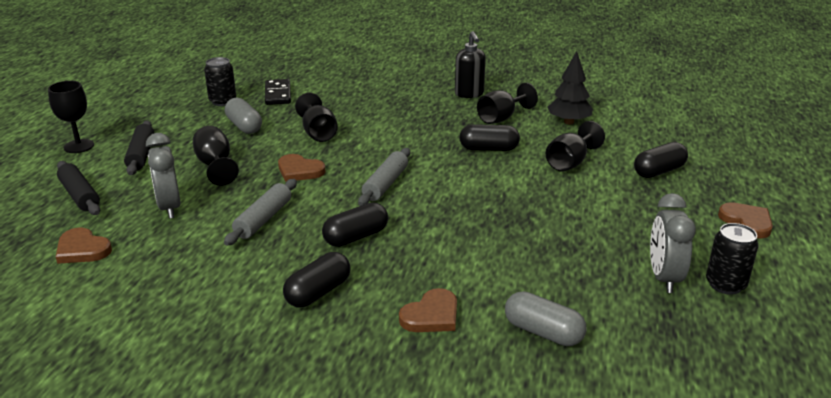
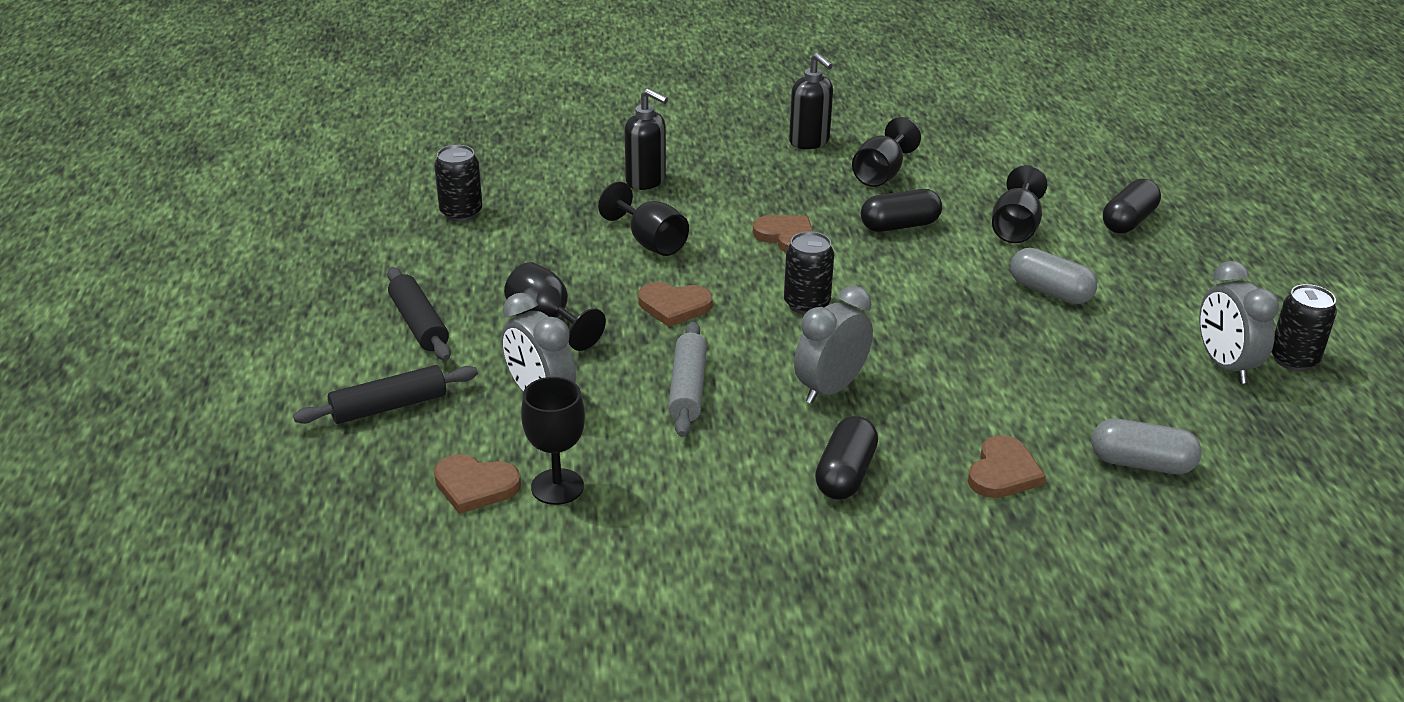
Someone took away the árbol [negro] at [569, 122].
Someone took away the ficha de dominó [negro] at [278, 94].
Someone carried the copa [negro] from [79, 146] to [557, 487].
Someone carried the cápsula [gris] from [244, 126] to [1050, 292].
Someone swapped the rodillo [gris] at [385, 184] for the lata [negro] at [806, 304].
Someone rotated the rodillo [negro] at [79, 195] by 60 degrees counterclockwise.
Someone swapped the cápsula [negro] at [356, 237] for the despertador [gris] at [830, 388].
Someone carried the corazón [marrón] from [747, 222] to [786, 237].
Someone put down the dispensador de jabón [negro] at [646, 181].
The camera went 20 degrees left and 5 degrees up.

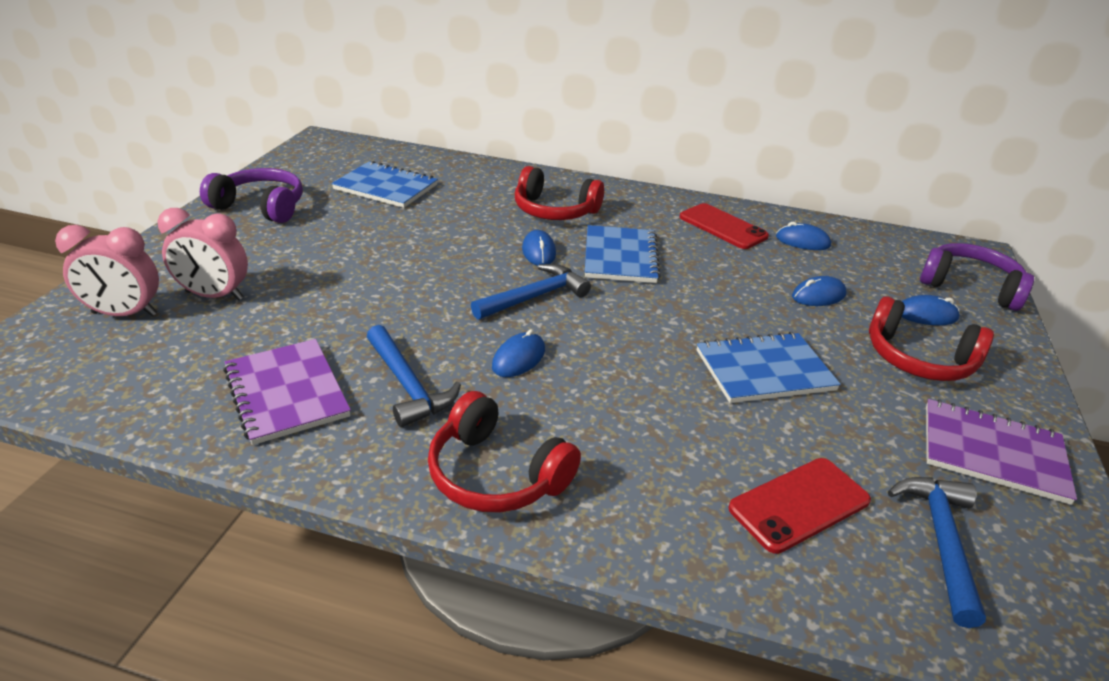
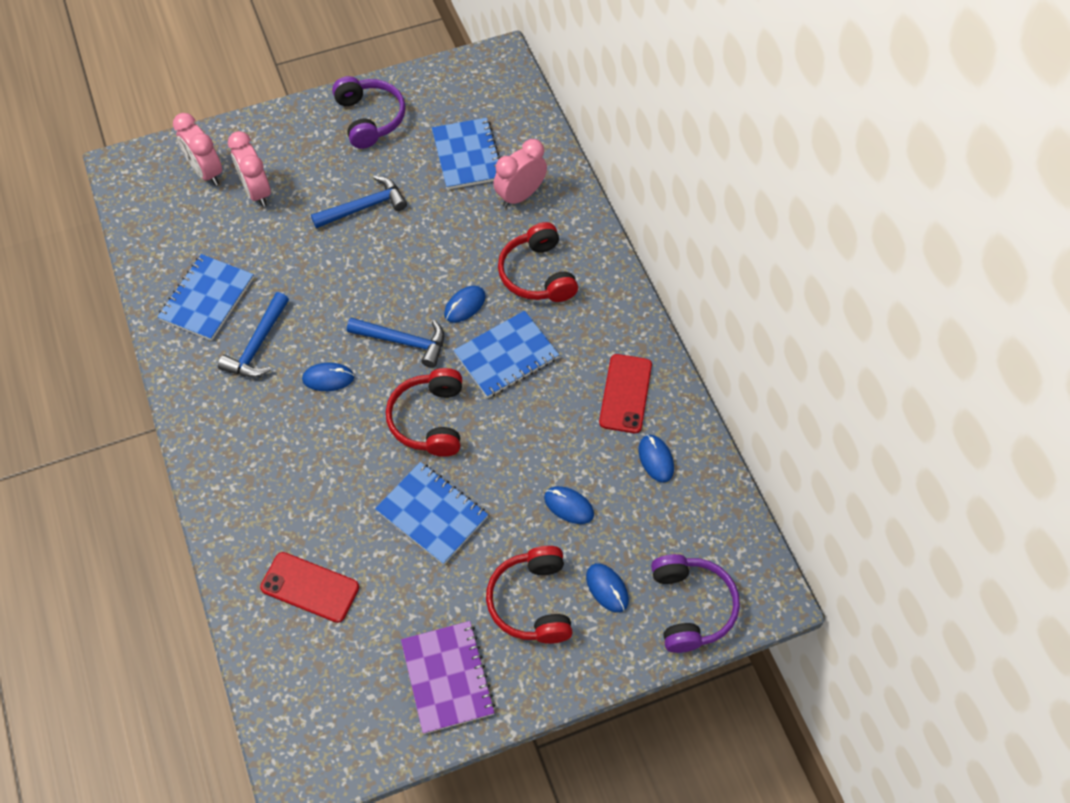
Someone repainted the cuaderno [morado] at [287, 392], which became the cuaderno [azul] at [207, 299].
Someone carried the auriculares [rojo] from [496, 474] to [430, 420].
Someone carried the martillo [azul] from [941, 541] to [364, 207].
Someone put down the despertador [rosa] at [520, 195].
The camera went 55 degrees right and 25 degrees up.

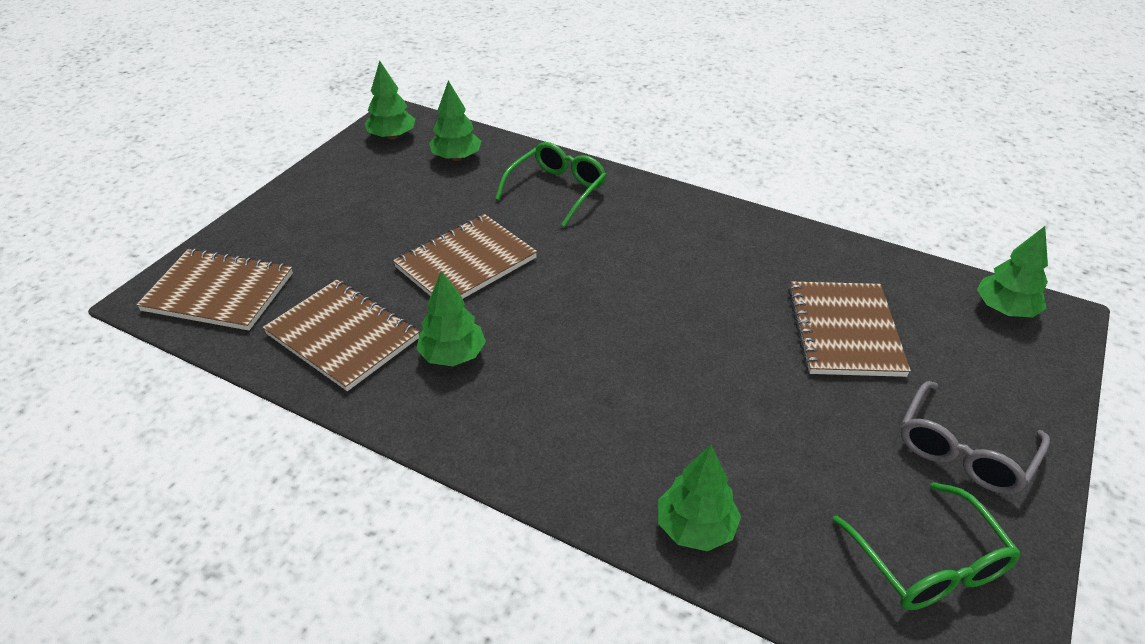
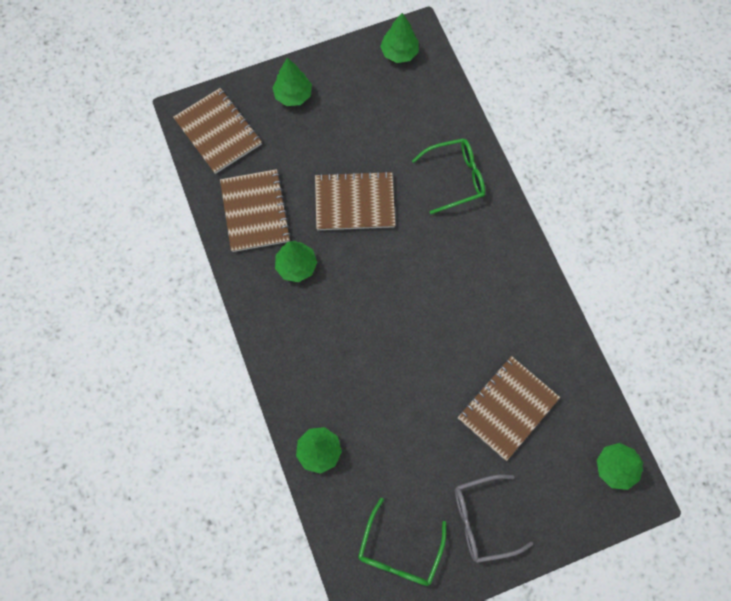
Someone carried the árbol [verde] from [456, 157] to [293, 95].
The camera went 40 degrees right and 30 degrees up.

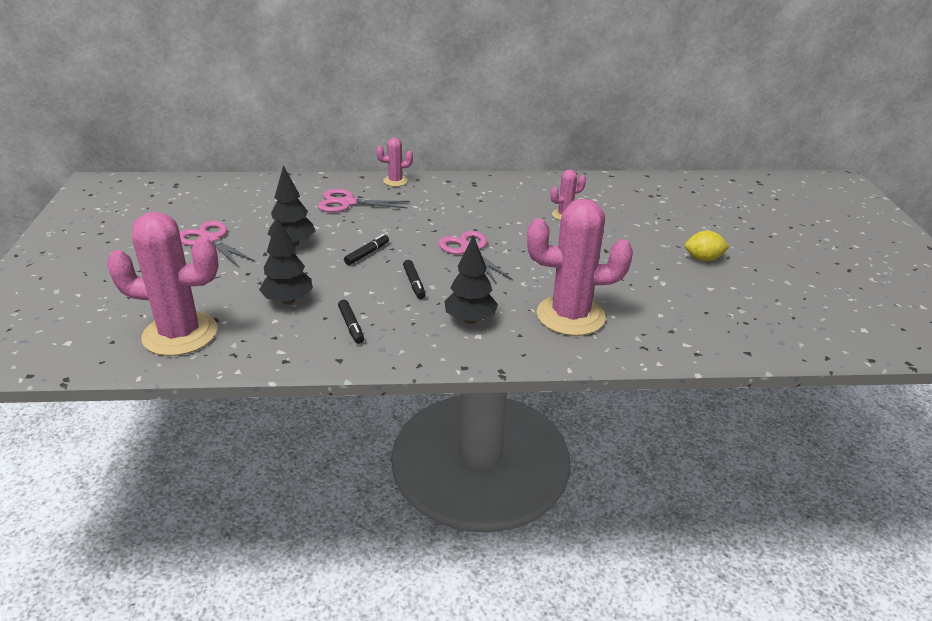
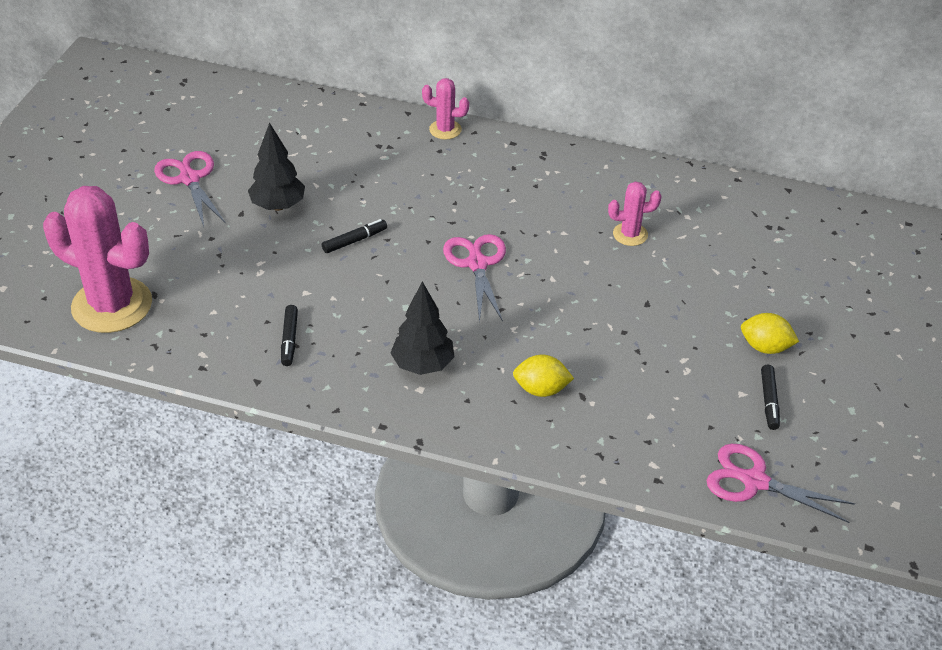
Someone carried the tijeras [rosa] from [348, 203] to [754, 481].
Someone swapped the cactus [rosa] at [570, 316] for the limón [amarillo] at [541, 389].
Someone took away the árbol [negro] at [288, 301].
Someone carried the rotulador [negro] from [414, 283] to [769, 401].
The camera went 20 degrees right and 10 degrees up.

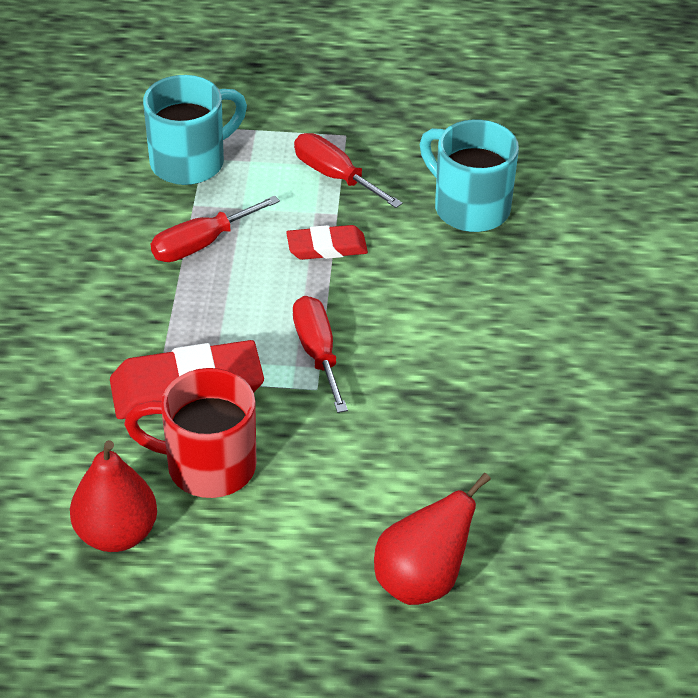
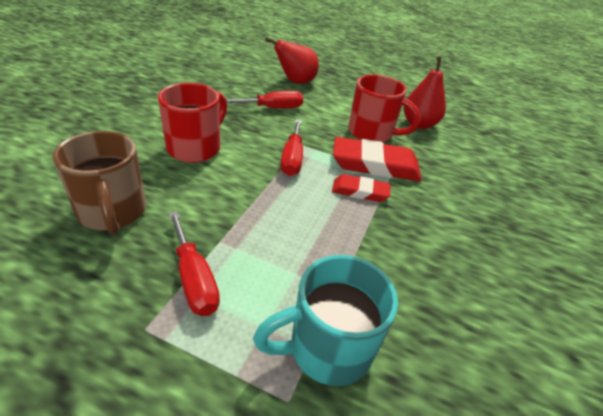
Someone repainted the taza [turquesa] at [469, 207], which became the taza [marrón] at [113, 212].
Someone carried the destornillador [rojo] from [201, 244] to [273, 108].
Someone carried the goma de borrar [rojo] from [327, 247] to [360, 191].
Someone put down the taza [rojo] at [195, 148].
The camera went 165 degrees left and 5 degrees down.

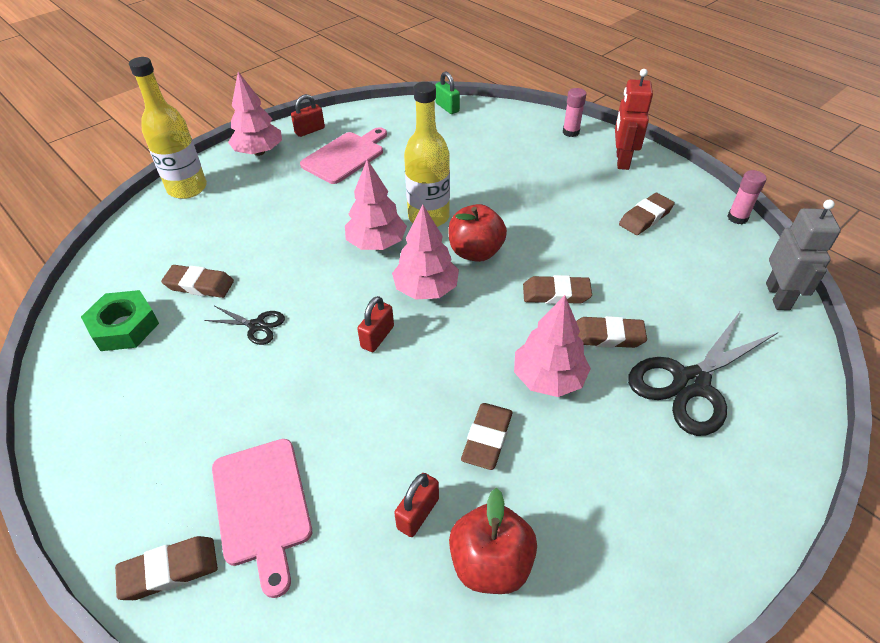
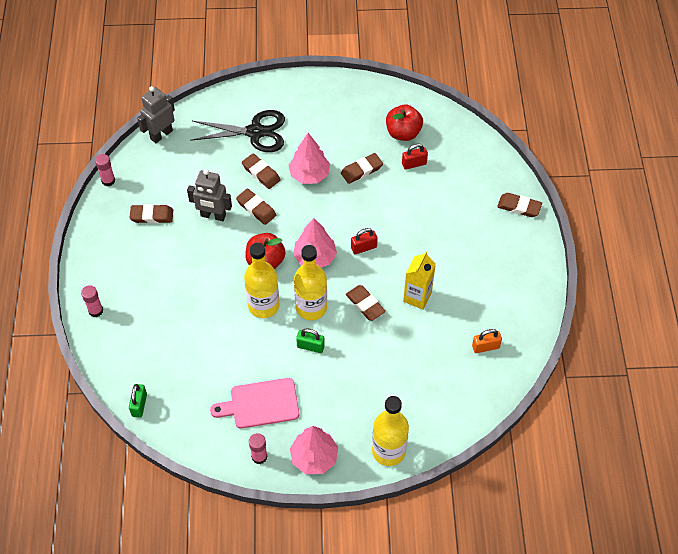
Someone took away the robot [rojo] at [622, 160].
Someone swapped the candado [rojo] at [310, 130] for the barra de pegamento [rosa] at [259, 456].
Someone swapped the árbol [rosa] at [376, 243] for the botella [amarillo] at [311, 308].
Someone carried the goma de borrar [marrón] from [199, 285] to [365, 304].
Someone swapped the tuerca [verde] at [124, 326] for the candado [naranja] at [485, 347].
Someone swapped the tijeras [negro] at [256, 326] for the cartón de leche [amarillo] at [417, 297].
Someone took away the tabla de cortar [rosa] at [262, 506].
Someone put down the robot [gris] at [213, 216].
Someone put down the candado [verde] at [310, 346].
The camera went 140 degrees left and 10 degrees up.

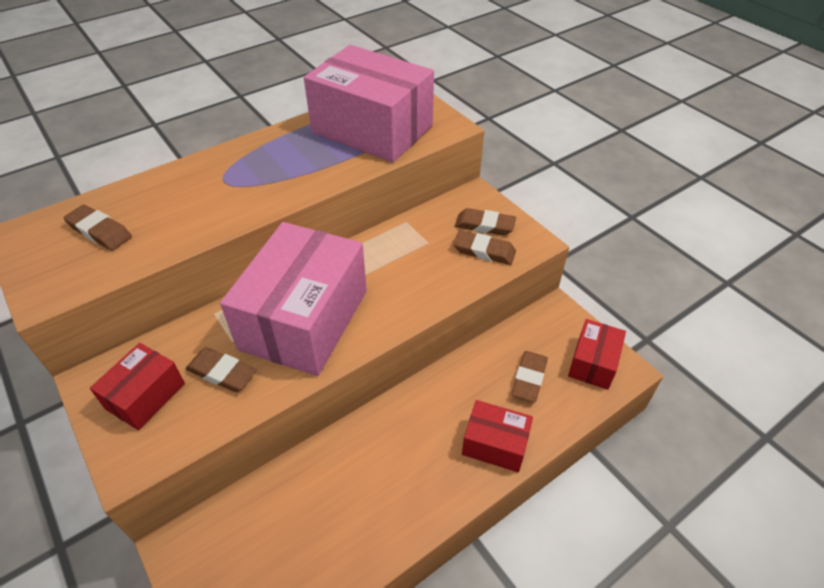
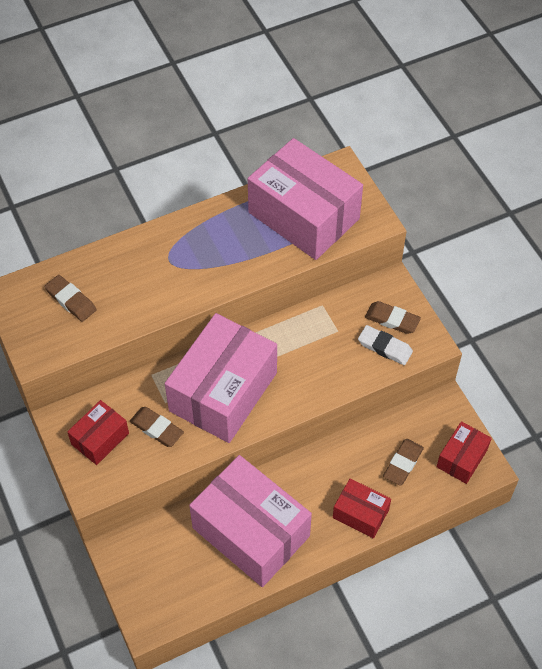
Someone repainted the goma de borrar [marrón] at [484, 251], which became the goma de borrar [blanco] at [384, 347].
Someone put down the caja [rosa] at [251, 532].
The camera went 10 degrees right and 10 degrees up.

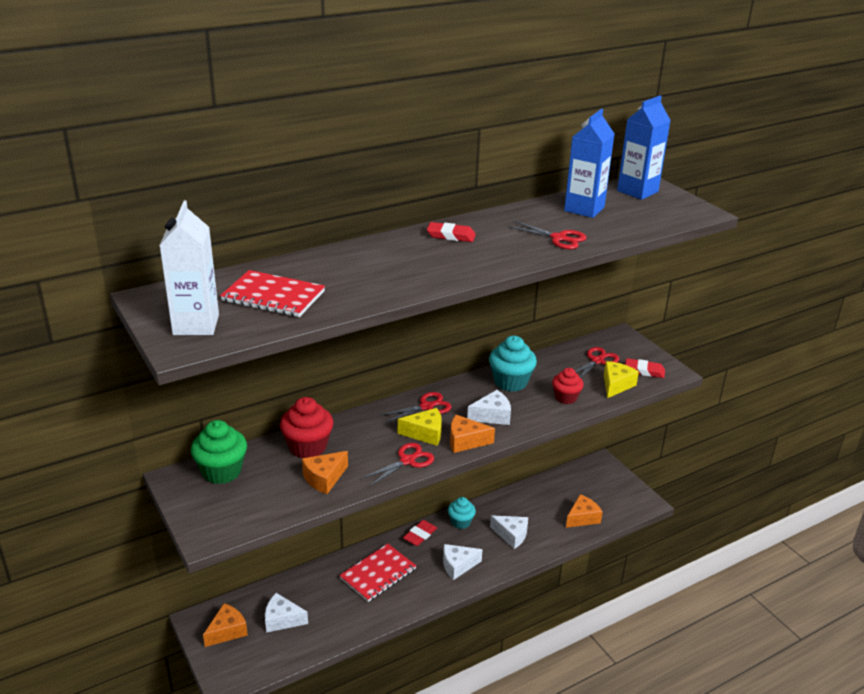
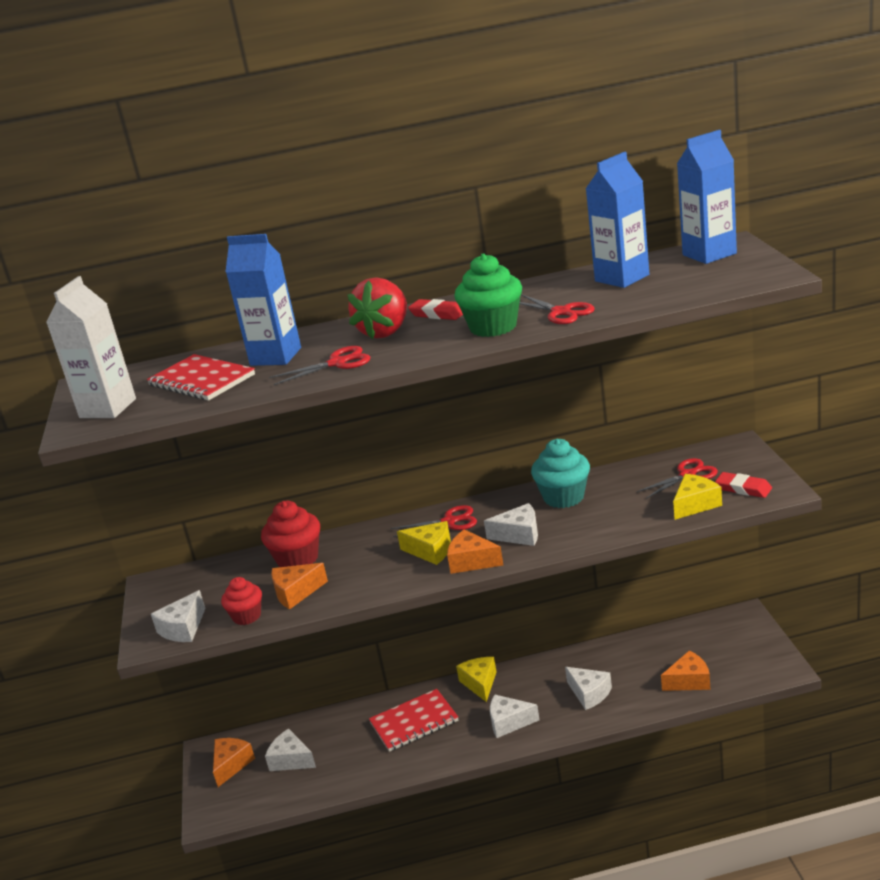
Someone carried the magdalena [rojo] from [566, 397] to [247, 616].
Someone carried the magdalena [verde] from [222, 471] to [493, 327].
Someone carried the tijeras [rojo] from [408, 460] to [338, 363].
Someone took away the magdalena [turquesa] at [461, 522].
Someone swapped the goma de borrar [rojo] at [420, 535] for the queso [amarillo] at [480, 683].
Someone rotated the queso [naranja] at [227, 631] by 45 degrees counterclockwise.
Someone put down the cartón de leche [azul] at [275, 356].
Someone put down the fresa [rojo] at [385, 332].
Someone put down the queso [blanco] at [183, 628].
The camera went 25 degrees right and 5 degrees down.

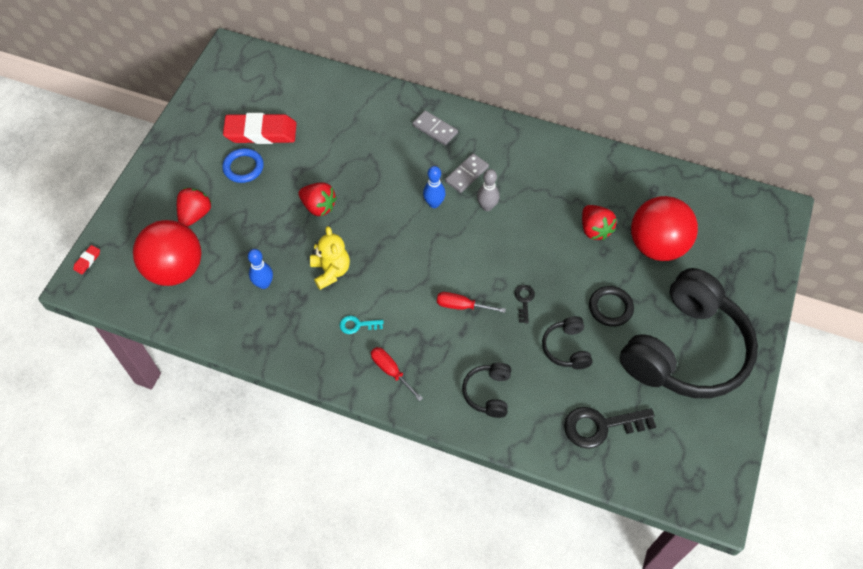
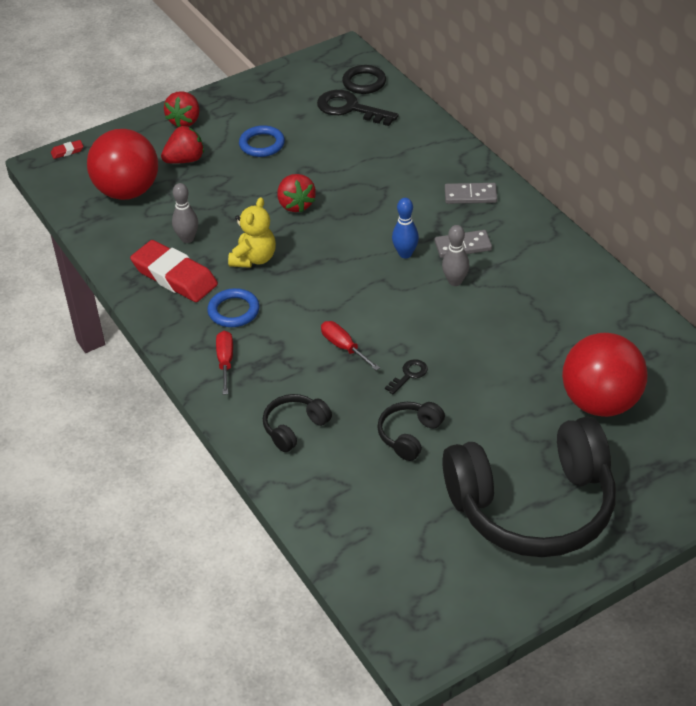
Someone rotated the ficha de dominó [gris] at [435, 129] by 75 degrees counterclockwise.
Someone carried the goma de borrar [rojo] from [261, 132] to [174, 276].
Someone carried the fresa [rojo] from [594, 229] to [185, 121].
Someone repainted the bolo [azul] at [264, 284], which became the bolo [gris] at [187, 239].
Someone carried the anillo [negro] from [610, 308] to [364, 82].
Someone swapped the llave [turquesa] at [357, 325] for the anillo [azul] at [233, 311].
Someone carried the llave [negro] from [600, 426] to [350, 108].
The camera went 40 degrees right and 15 degrees down.

